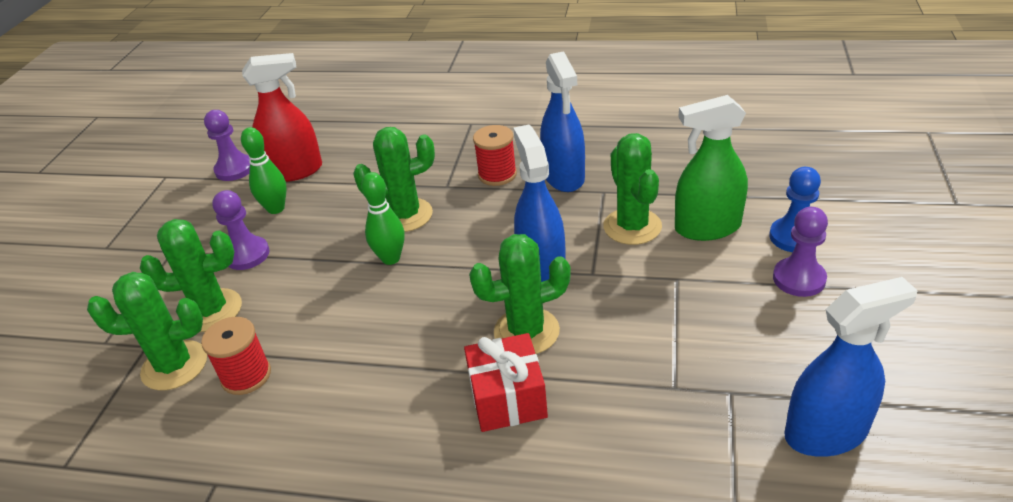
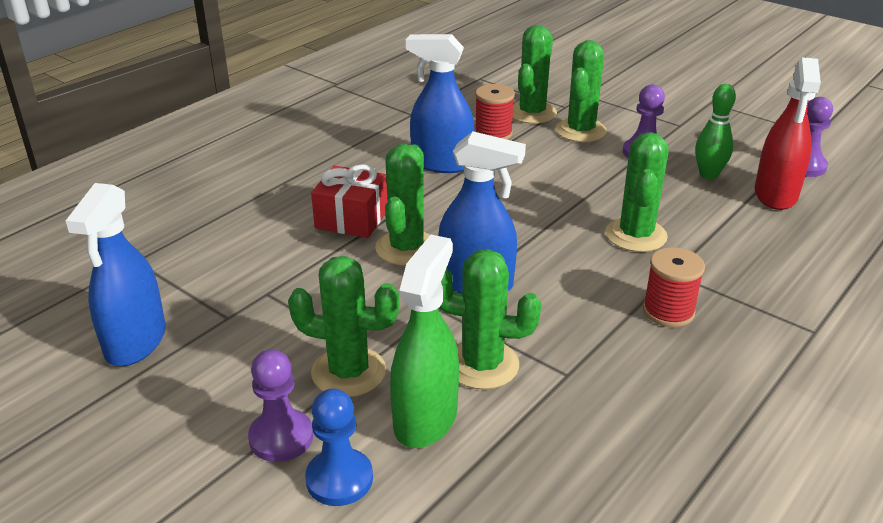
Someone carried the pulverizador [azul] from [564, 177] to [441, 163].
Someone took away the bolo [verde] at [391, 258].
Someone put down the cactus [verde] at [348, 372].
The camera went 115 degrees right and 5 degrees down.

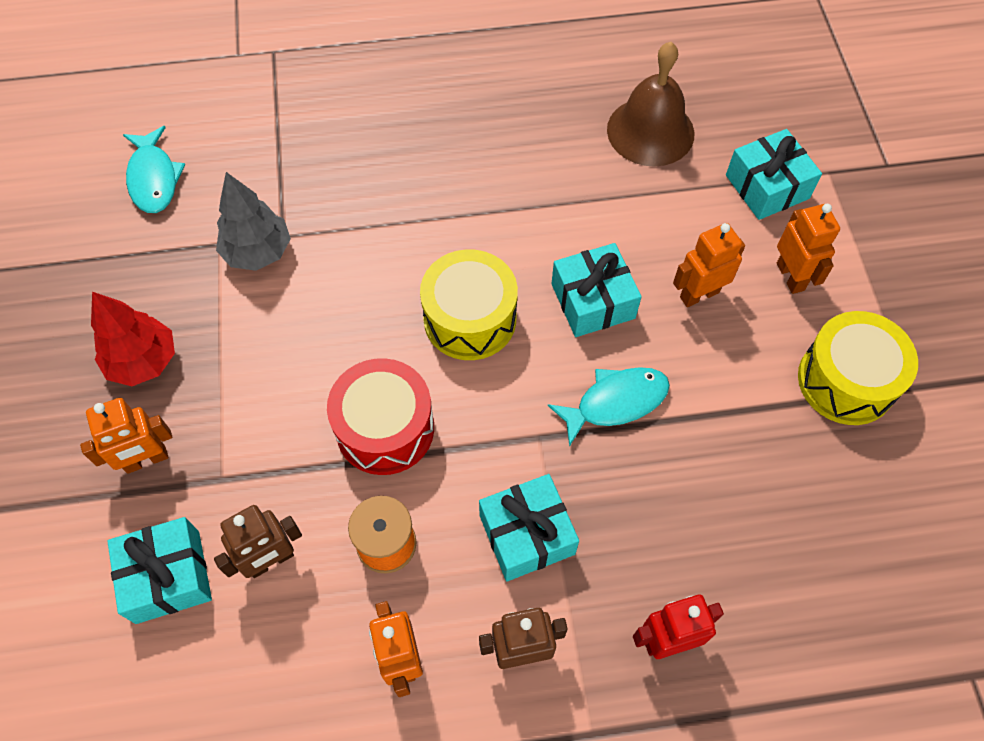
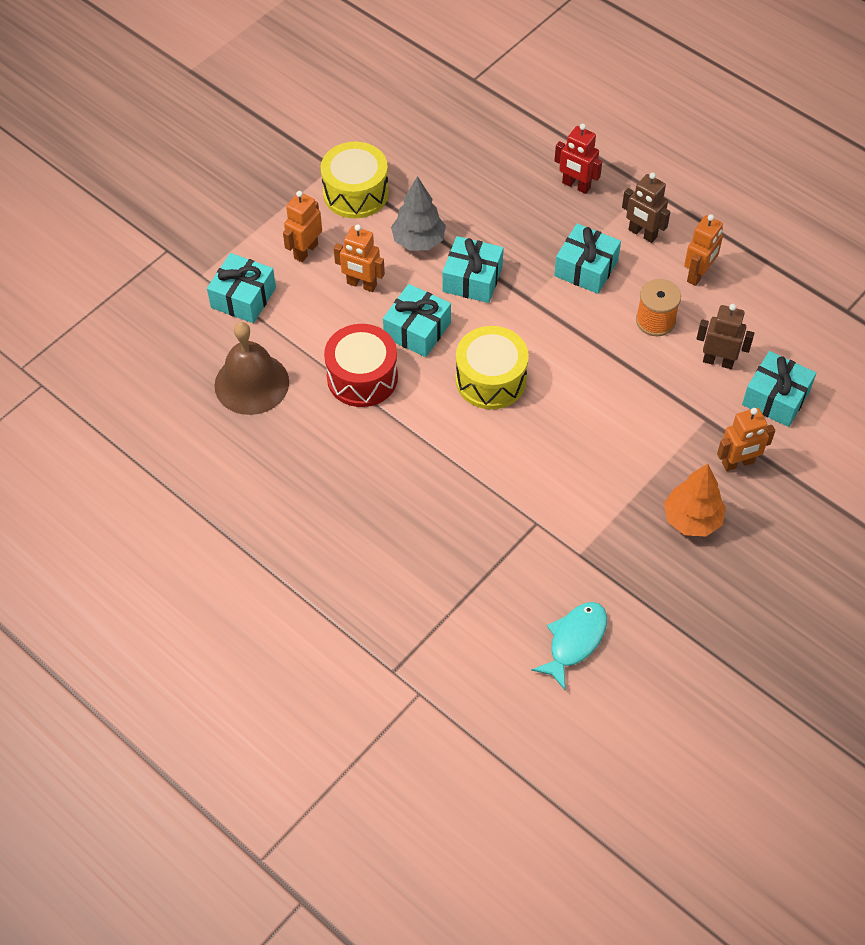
Someone carried the árbol [gris] from [258, 252] to [418, 241].
Someone repainted the árbol [rojo] at [143, 361], which became the árbol [naranja] at [692, 519].
Someone carried the tambor [rojo] from [385, 428] to [362, 377].
Someone swapped the pez [turquesa] at [615, 402] for the regalo [turquesa] at [472, 279].
Someone rotated the robot [naranja] at [146, 460] by 135 degrees clockwise.
The camera went 130 degrees left and 5 degrees down.

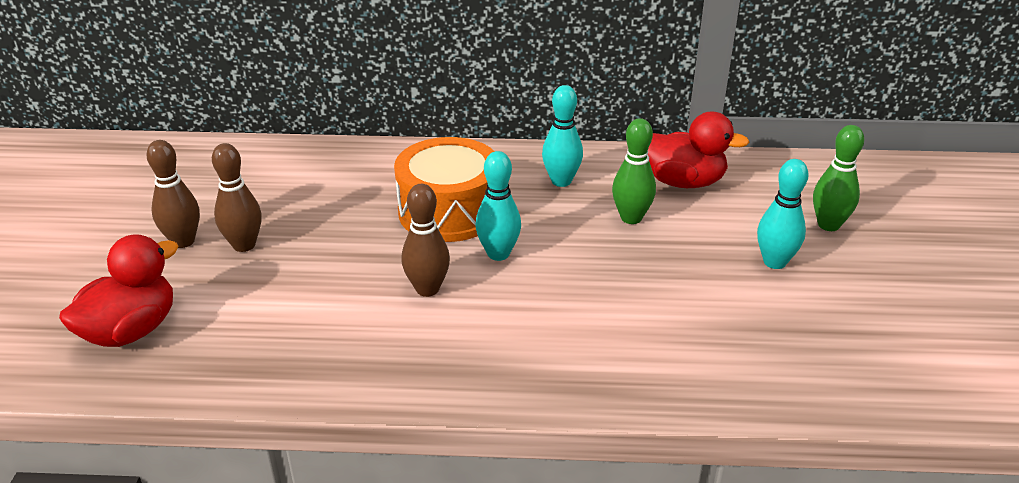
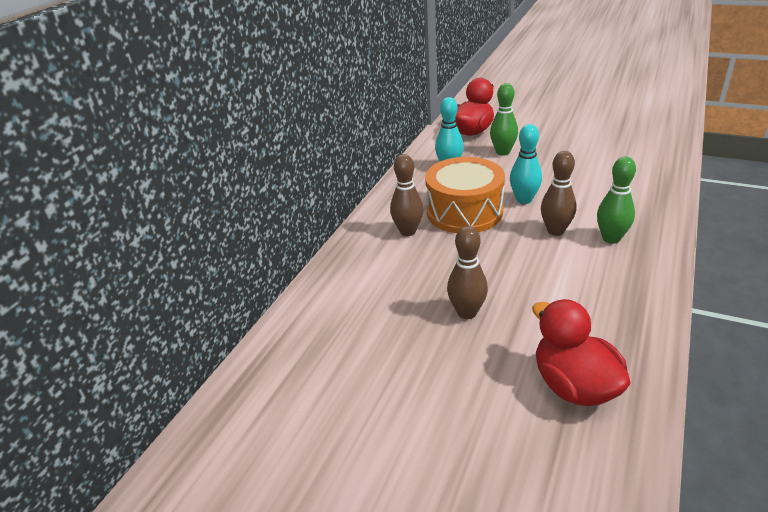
Someone carried the bolo [verde] from [828, 225] to [611, 238].
Someone carried the bolo [marrón] from [183, 241] to [408, 231].
Someone took away the bolo [turquesa] at [774, 262].
The camera went 65 degrees left and 0 degrees up.

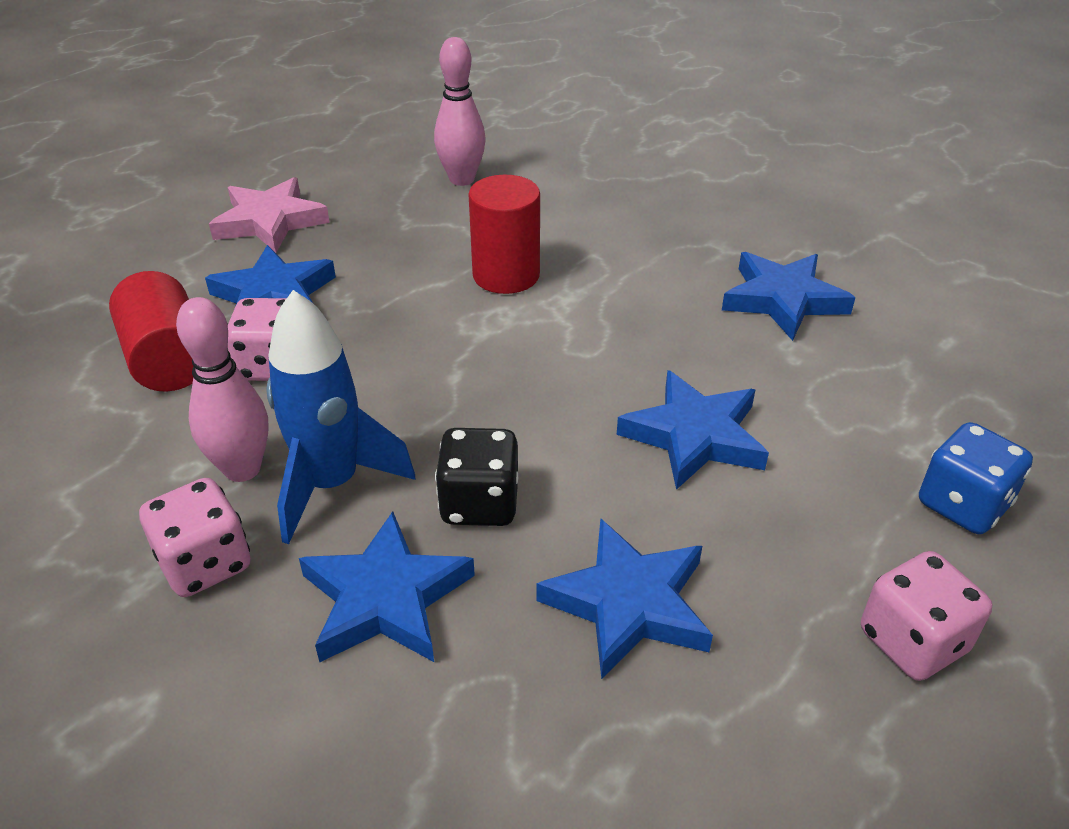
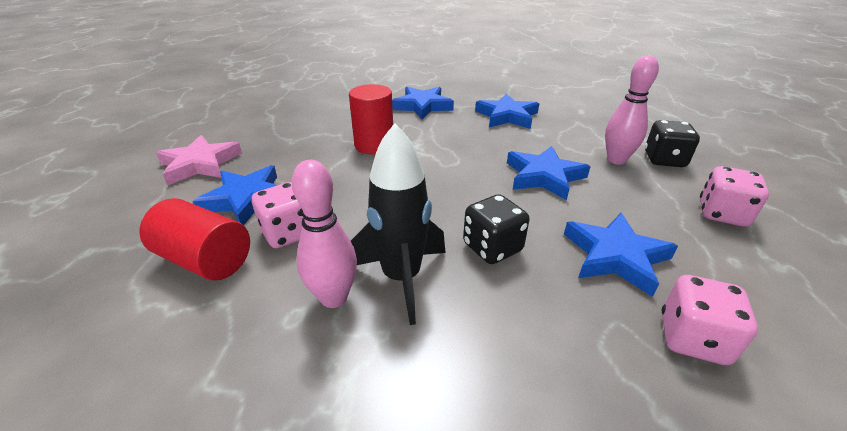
Someone carried the bolo [rosa] from [462, 179] to [616, 160].
Someone repainted the cohete [azul] at [332, 484], which became the cohete [negro] at [401, 278].
Someone repainted the dado [azul] at [962, 504], which became the dado [negro] at [664, 160].
Someone carried the dado [rosa] from [205, 563] to [692, 338].
Someone carried the estrella [azul] from [386, 598] to [422, 106].
The camera went 35 degrees left and 5 degrees down.

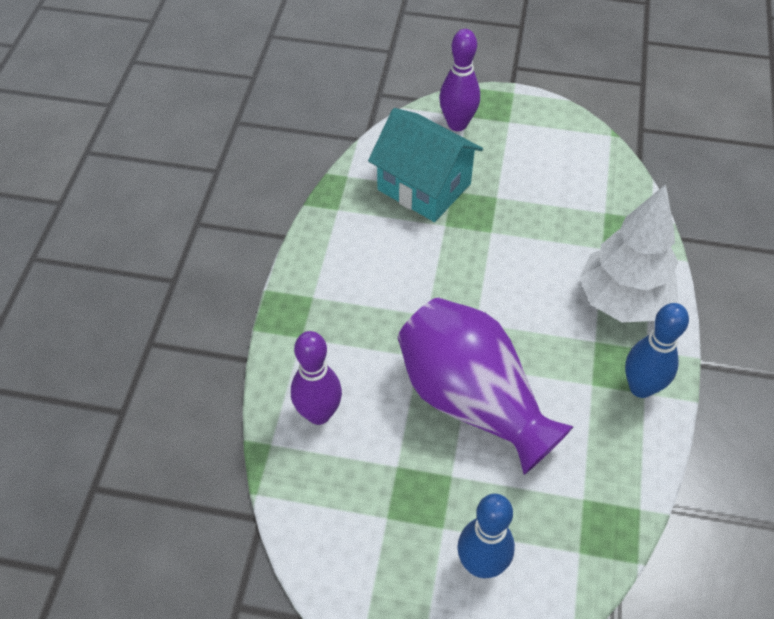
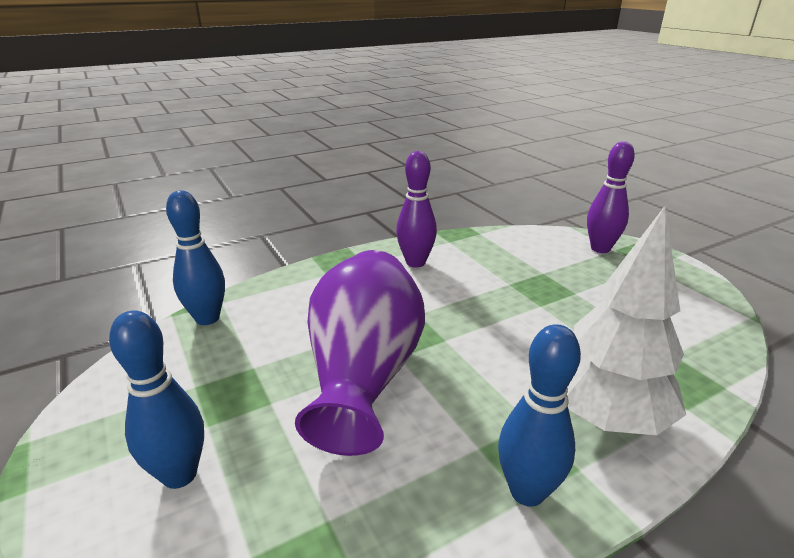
Someone took away the casa [turquesa] at [424, 187].
Someone carried the bolo [morado] from [319, 414] to [415, 262].
Someone put down the bolo [azul] at [207, 318].
The camera went 50 degrees right and 25 degrees down.

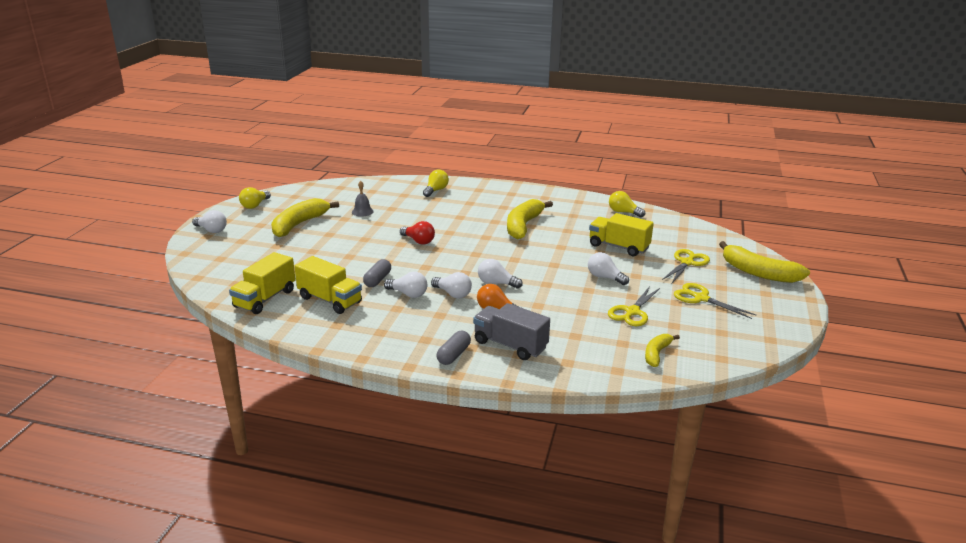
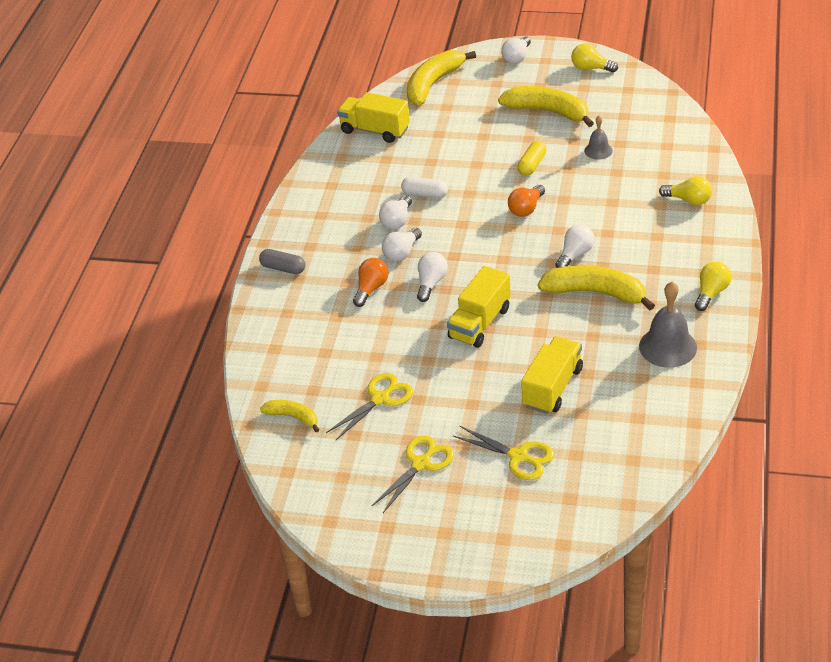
Someone carried the bombilla [amarillo] from [623, 212] to [711, 293].
Someone repainted the bombilla [rojo] at [418, 241], which became the bombilla [naranja] at [526, 208].
Someone carried the plátano [amarillo] from [758, 272] to [433, 84].
Someone carried the bombilla [blanco] from [605, 277] to [575, 255].
Someone carried the camión [amarillo] from [330, 300] to [479, 323].
Someone repainted the cápsula [gris] at [377, 280], which became the cápsula [blanco] at [425, 194].
Someone rotated the tijeras [amarillo] at [632, 312] by 105 degrees clockwise.
Someone took away the camión [gris] at [510, 345].
Someone put down the cápsula [amarillo] at [532, 165].
Someone put down the campana [gris] at [668, 347].
The camera went 90 degrees right and 15 degrees up.

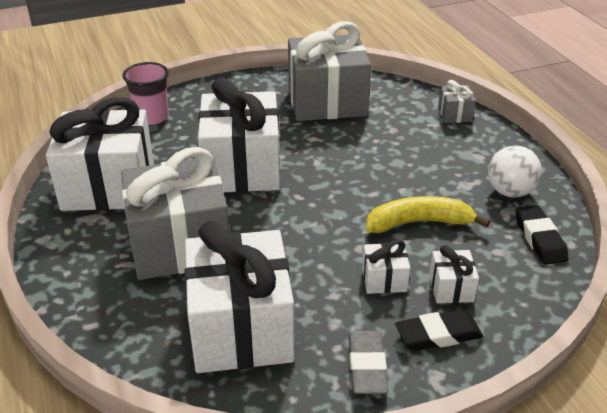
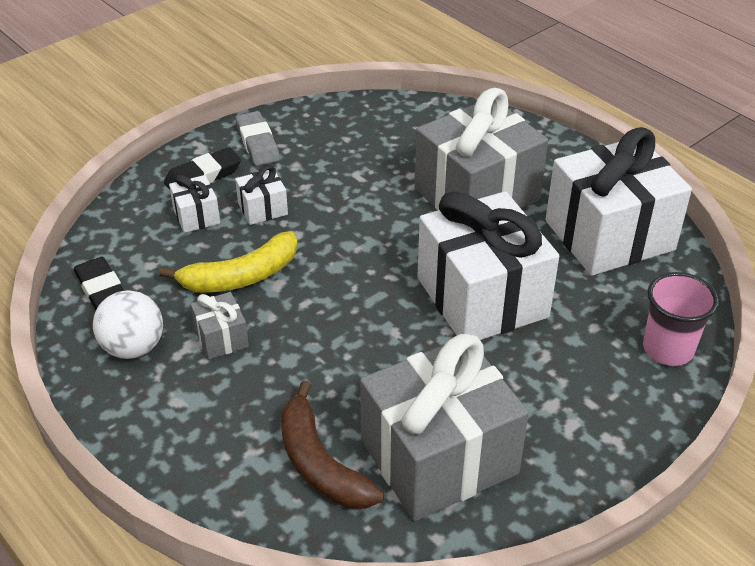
Someone carried the regalo [gris] from [454, 114] to [221, 338].
Someone took away the regalo [blanco] at [241, 328].
Someone put down the plátano [marrón] at [320, 463].
The camera went 160 degrees right and 5 degrees up.

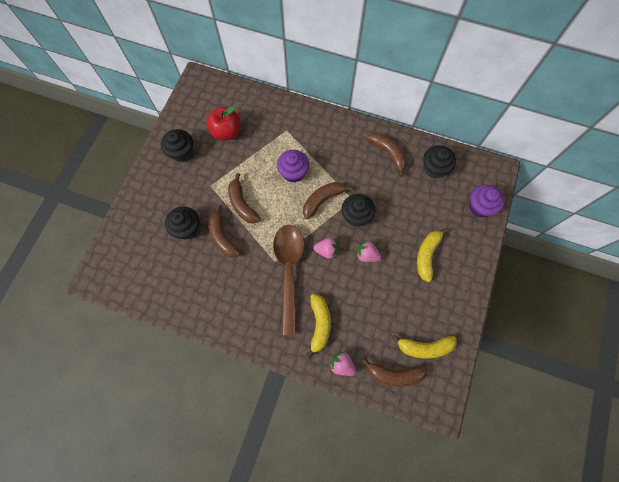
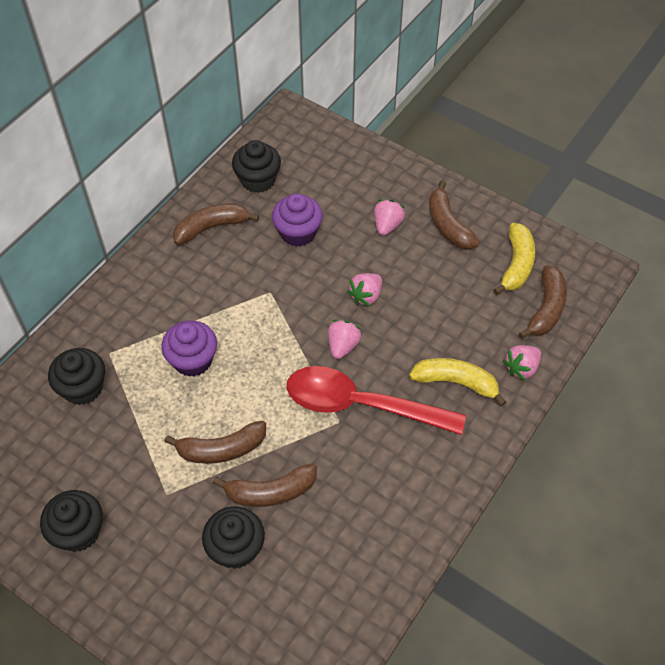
Someone took away the manzana [rojo] at [226, 132].
Someone carried the plátano [marrón] from [322, 200] to [448, 225].
Someone carried the magdalena [morado] from [480, 207] to [298, 233].
Someone carried the magdalena [negro] from [356, 216] to [83, 388].
Someone repainted the cuchara [marrón] at [289, 271], which became the cuchara [rojo] at [361, 405].
Someone swapped the plátano [amarillo] at [427, 255] for the fresa [rosa] at [387, 225].
The camera went 75 degrees left and 15 degrees down.

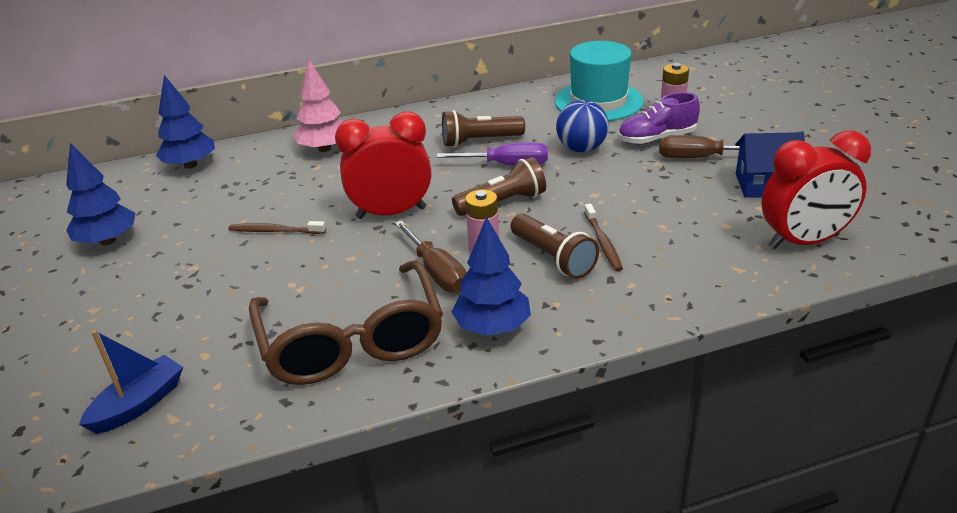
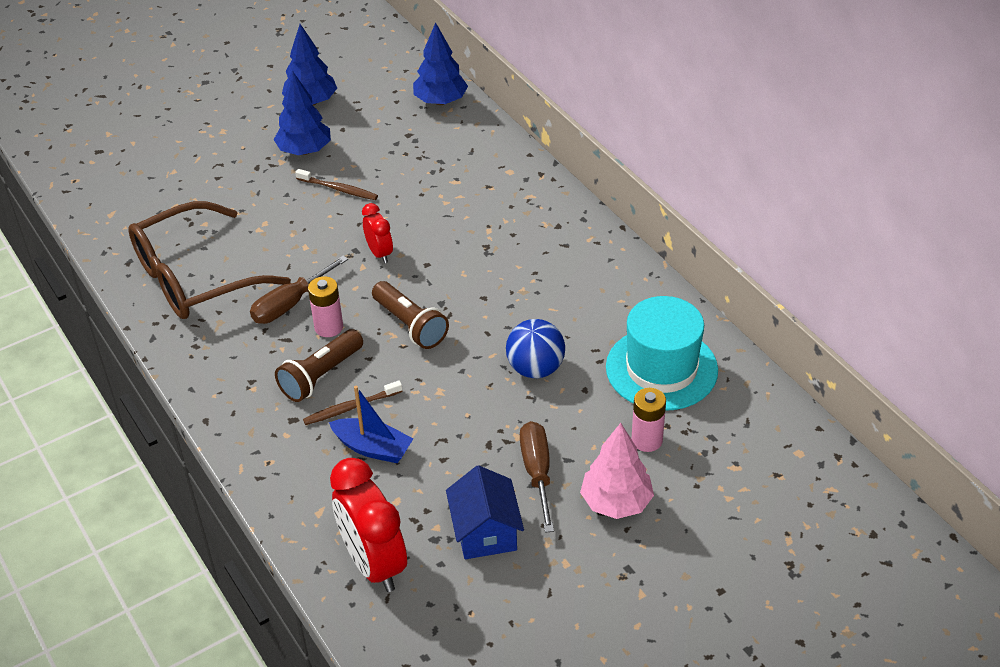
Someone carried the árbol [rosa] from [325, 149] to [616, 502].
Someone took away the zapato [morado] at [657, 139].
Someone took away the lámpara de mano [marrón] at [479, 141].
Someone scaled the despertador [rojo] at [391, 213] by 0.53.
Someone took away the destornillador [morado] at [506, 165].
Someone carried the árbol [azul] from [492, 327] to [304, 150].
Someone rotated the cepillo de dientes [marrón] at [274, 231] by 120 degrees clockwise.
Someone carried the barco [azul] from [139, 404] to [373, 448].
The camera went 75 degrees right and 10 degrees up.

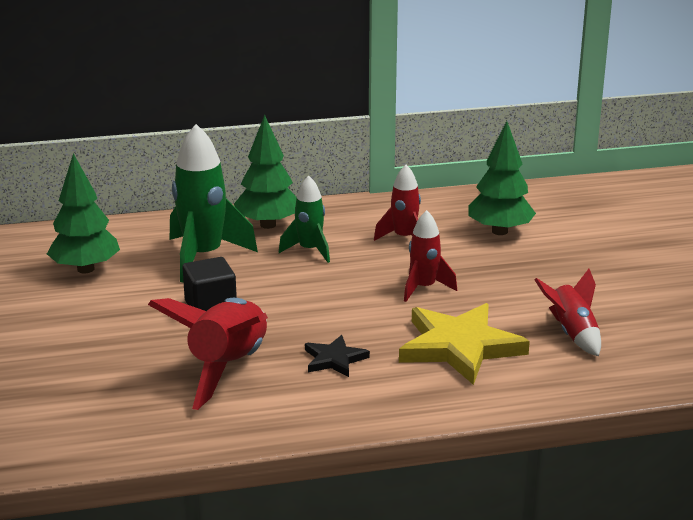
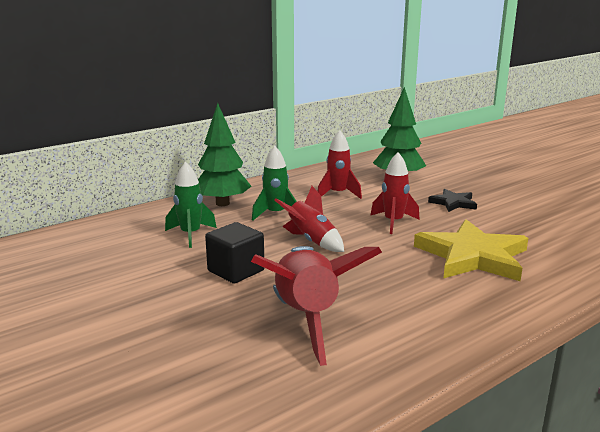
Someone scaled the cohete [verde] at [203, 257] by 0.58.
Someone took away the árbol [verde] at [86, 269].
Someone carried the cohete [rojo] from [572, 334] to [311, 241].
Someone carried the estrella [negro] from [334, 359] to [453, 203].
The camera went 25 degrees left and 5 degrees down.

